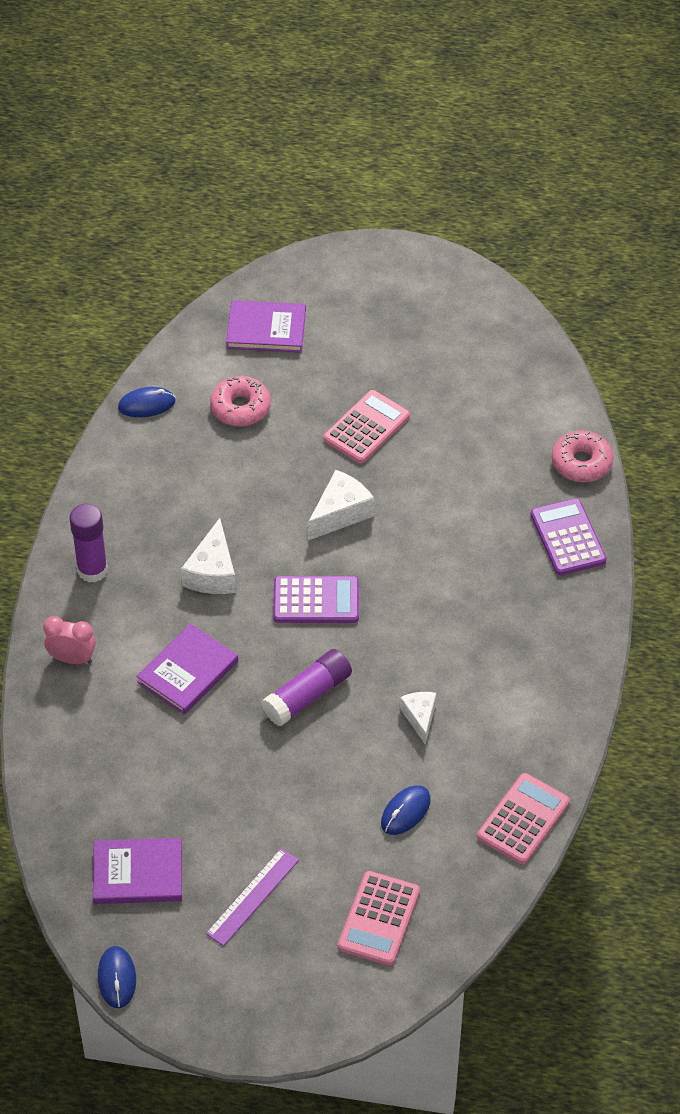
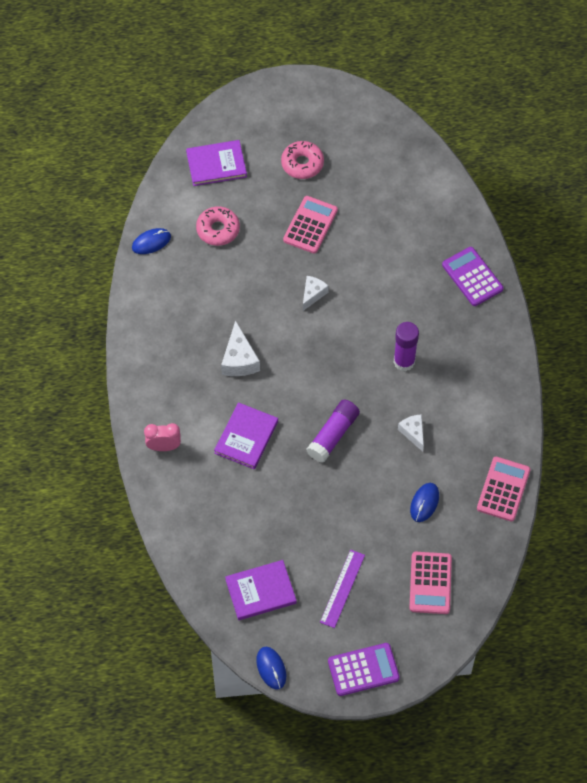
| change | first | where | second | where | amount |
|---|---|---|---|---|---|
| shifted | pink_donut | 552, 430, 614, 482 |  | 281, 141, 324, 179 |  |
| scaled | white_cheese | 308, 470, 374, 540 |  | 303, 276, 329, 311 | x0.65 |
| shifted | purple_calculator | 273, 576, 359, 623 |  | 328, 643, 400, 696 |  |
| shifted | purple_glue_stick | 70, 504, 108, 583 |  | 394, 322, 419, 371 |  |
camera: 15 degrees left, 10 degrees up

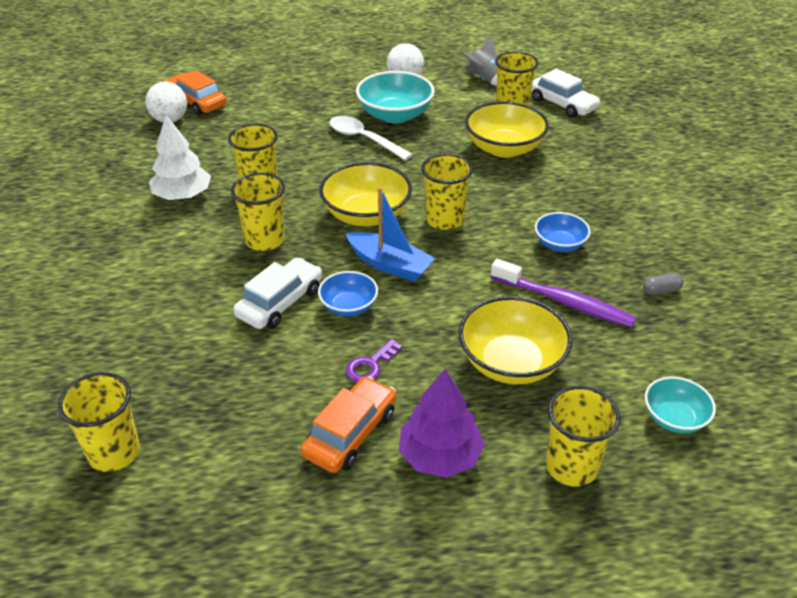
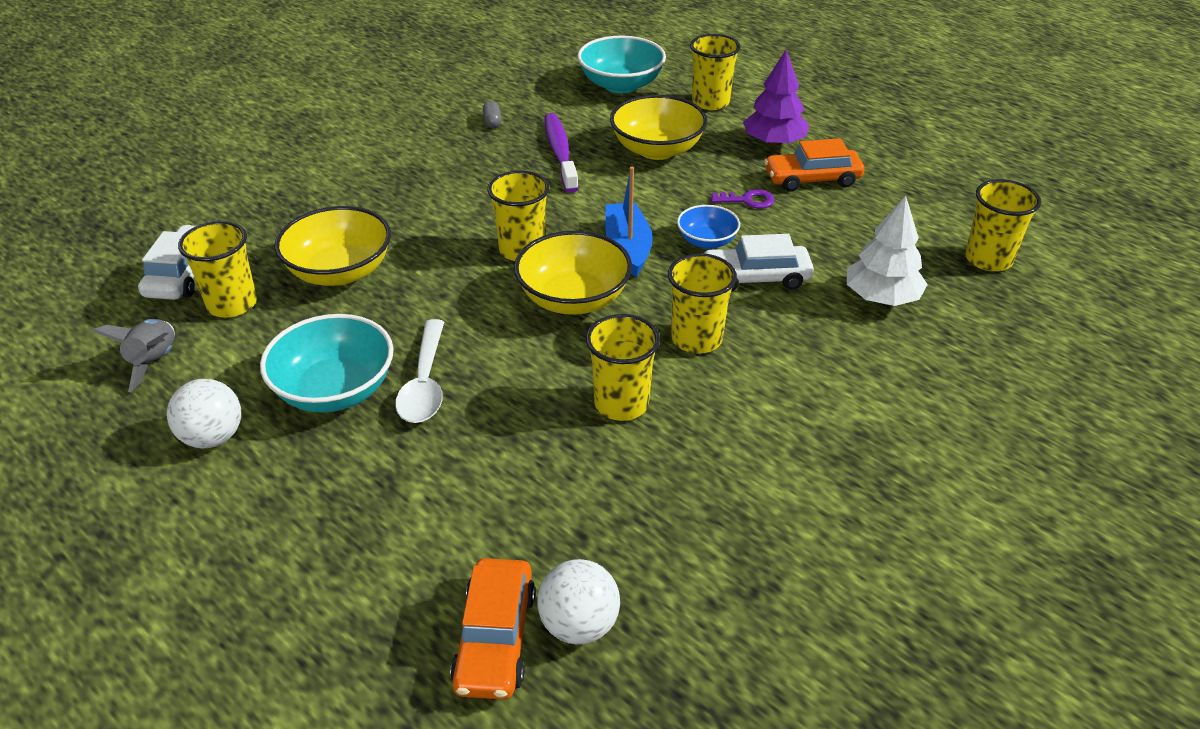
| change | first | where | second | where | amount |
|---|---|---|---|---|---|
| rotated | grey_capsule | 643, 273, 683, 295 |  | 483, 101, 502, 128 | 45 degrees clockwise |
| scaled | turquoise_bowl | 645, 377, 716, 433 |  | 577, 36, 666, 94 | x1.73 |
| shifted | white_tree | 149, 115, 211, 200 |  | 847, 196, 928, 306 |  |
| gone | blue_bowl | 535, 212, 591, 252 |  |  |  |
camera: 130 degrees left, 0 degrees up

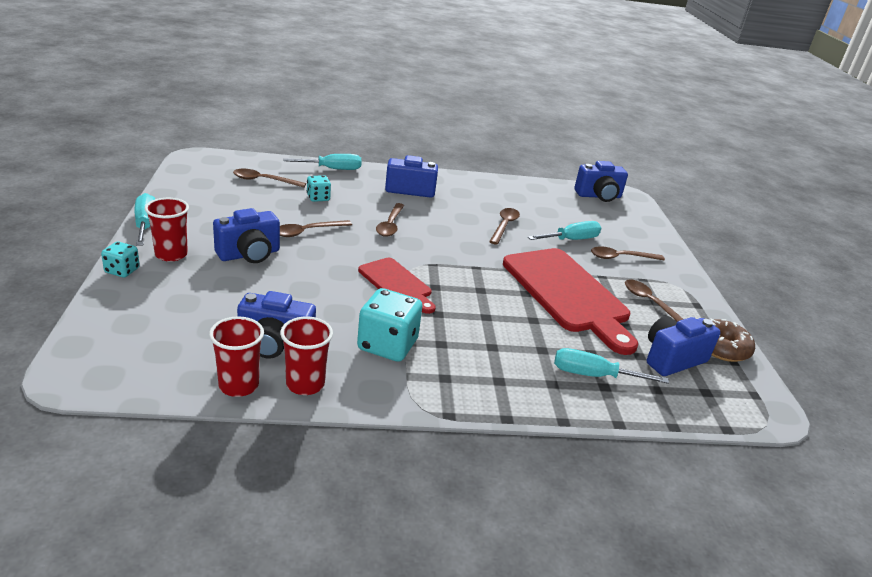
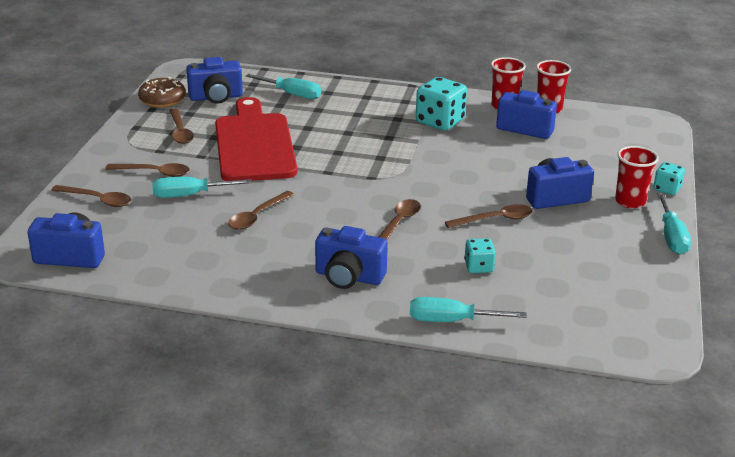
| change | first | where | second | where | amount |
|---|---|---|---|---|---|
| shifted | brown_spoon | 233, 169, 306, 187 |  | 51, 185, 131, 207 |  |
| gone | red_cutting_board | 358, 258, 436, 314 |  |  |  |
camera: 160 degrees left, 0 degrees up

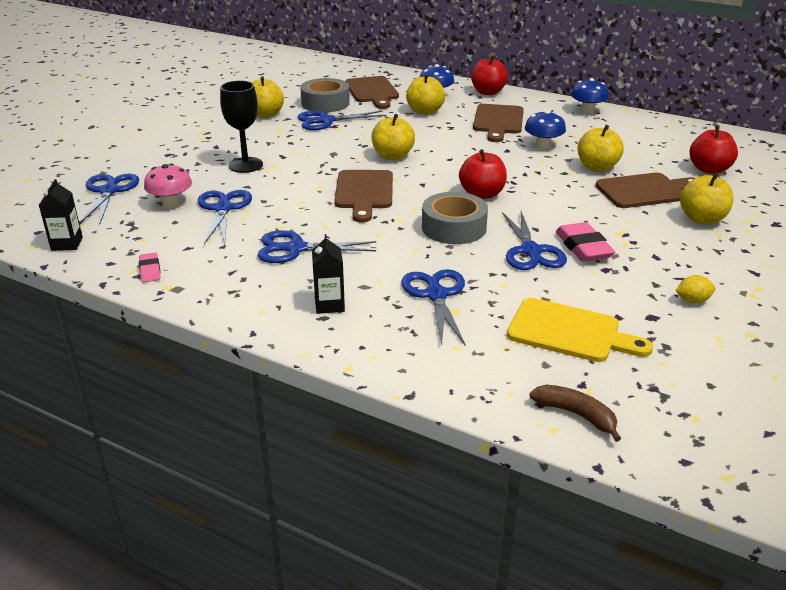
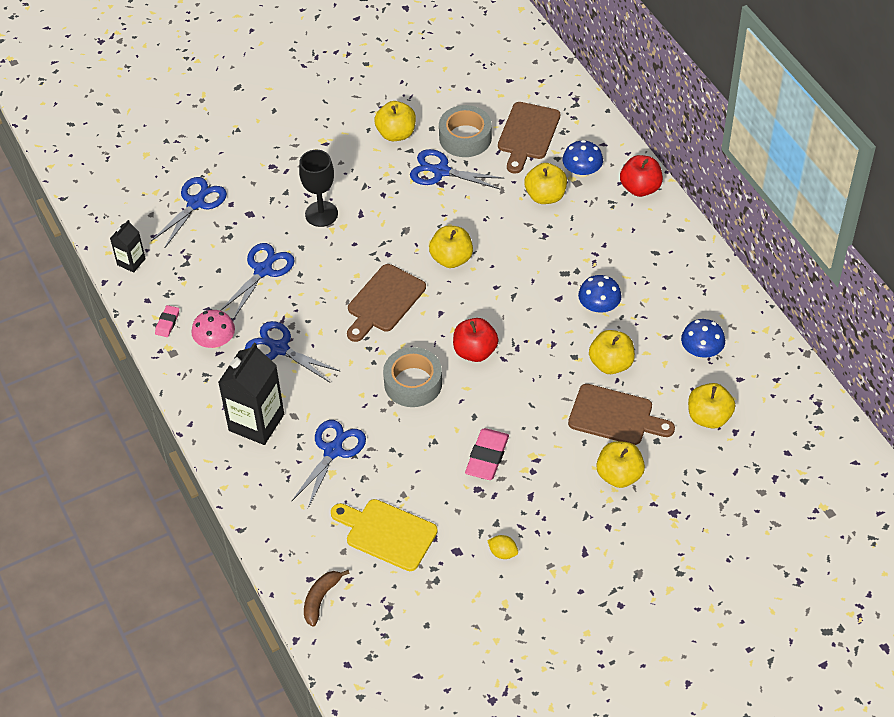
| change | first | where | second | where | amount |
|---|---|---|---|---|---|
| shifted | pink_mushroom | 144, 163, 192, 207 |  | 191, 310, 235, 348 |  |
| scaled | black_carton | 312, 234, 345, 314 |  | 218, 342, 284, 445 | x1.88 |
| rotated | brown_banana | 529, 385, 621, 442 |  | 304, 570, 350, 627 | 135 degrees counterclockwise |
| rotated | yellow_cutting_board | 507, 298, 653, 362 |  | 331, 499, 438, 571 | 150 degrees clockwise |
| shifted | blue_mushroom | 571, 78, 609, 114 |  | 681, 319, 725, 358 |  |
| repainted | red_apple | 690, 126, 738, 174 | yellow_apple | 688, 383, 735, 429 |  |
| gone | brown_cutting_board | 473, 104, 524, 142 |  |  |  |
| gone | blue_scissors | 502, 211, 567, 270 |  |  |  |
camera: 35 degrees right, 20 degrees up

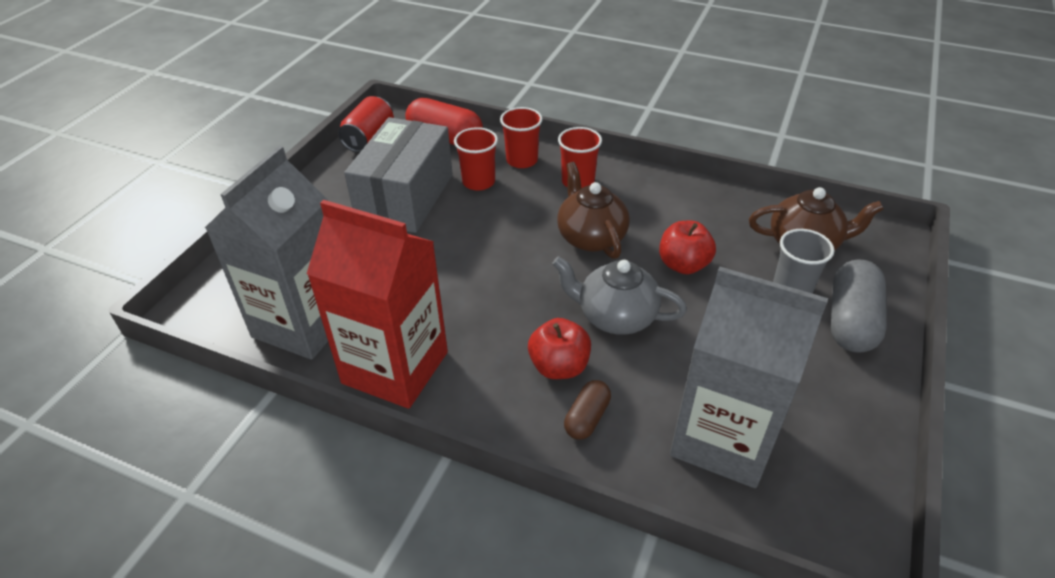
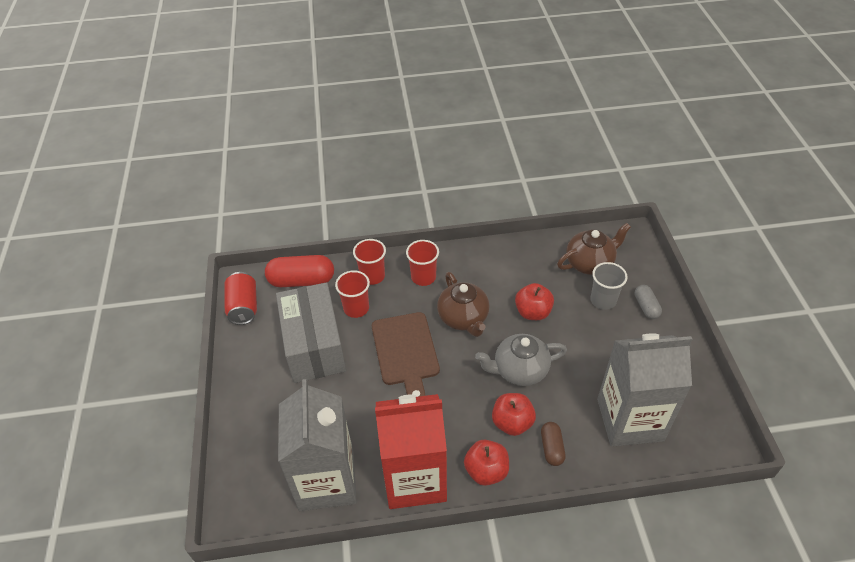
| change | first | where | second | where | amount |
|---|---|---|---|---|---|
| new |  |  | brown_cutting_board | 372, 312, 440, 397 |  |
| rotated | brown_teapot | 557, 162, 630, 259 |  | 437, 272, 490, 337 | 150 degrees counterclockwise |
| new |  |  | red_apple | 464, 439, 509, 486 |  |
| scaled | grey_capsule | 830, 259, 887, 353 |  | 634, 285, 662, 319 | x0.56 |
camera: 30 degrees left, 5 degrees up

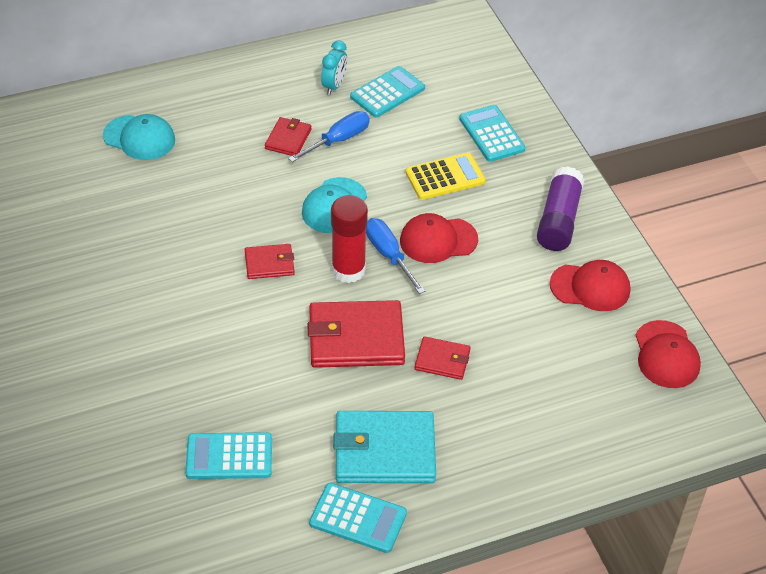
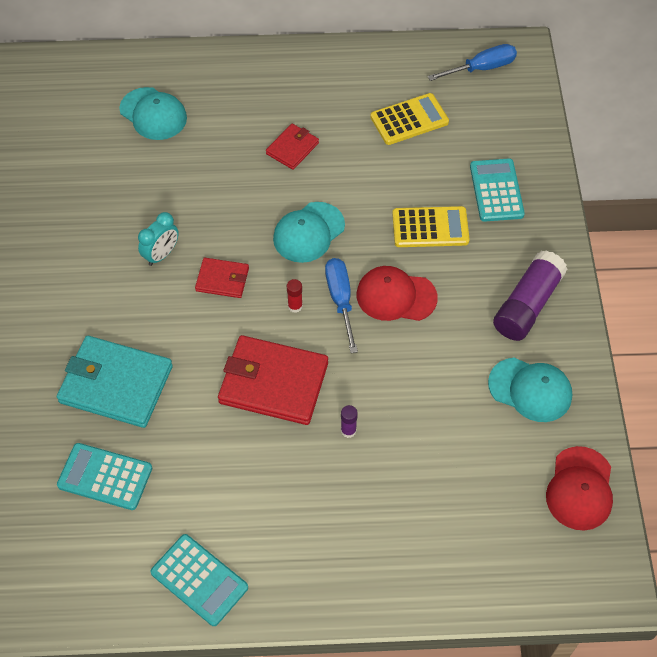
| change | first | where | second | where | amount |
|---|---|---|---|---|---|
| shifted | turquoise_wallet | 333, 411, 436, 483 |  | 57, 336, 173, 428 |  |
| shifted | turquoise_clock | 321, 40, 347, 95 |  | 138, 212, 179, 266 |  |
| scaled | red_glue_stick | 331, 195, 368, 283 |  | 287, 279, 303, 313 | x0.42 |
| swapped | red_wallet | 414, 336, 471, 380 | purple_glue_stick | 341, 405, 358, 438 |  |
| repainted | turquoise_calculator | 350, 66, 425, 117 | yellow_calculator | 370, 93, 449, 145 |  |
| shifted | blue_screwdriver | 288, 111, 370, 162 |  | 428, 44, 517, 81 |  |
| repainted | red_cap | 550, 260, 630, 311 | turquoise_cap | 488, 358, 572, 422 |  |
camera: 20 degrees right, 10 degrees up

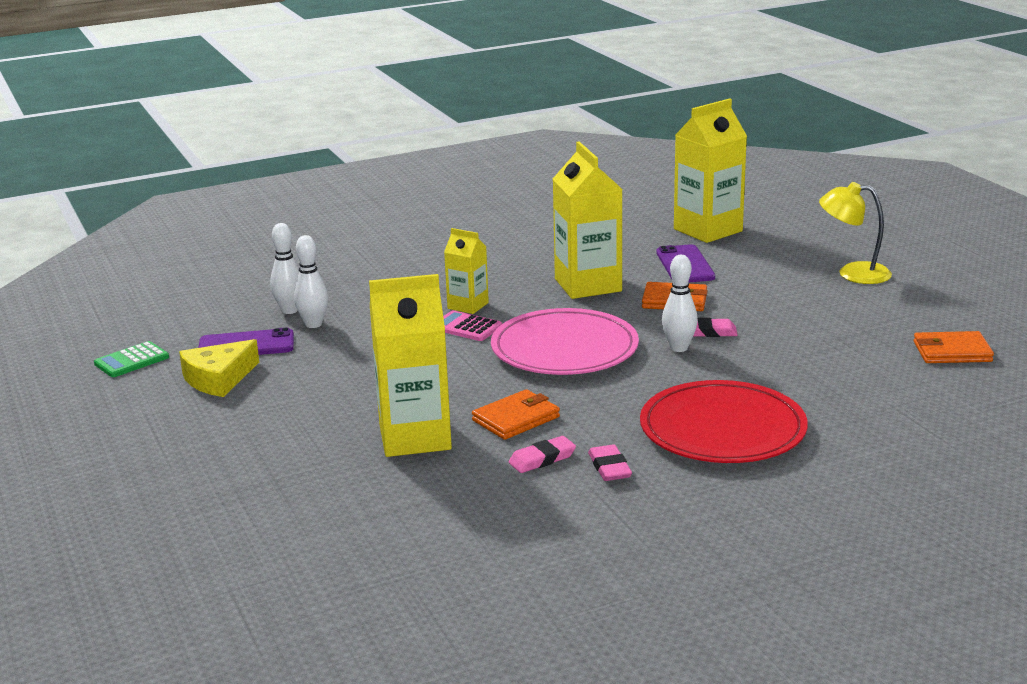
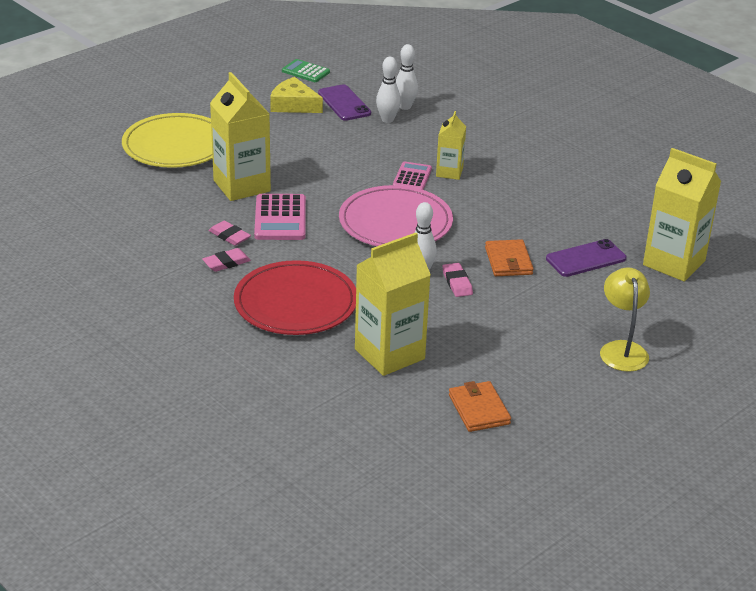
| change | first | where | second | where | amount |
|---|---|---|---|---|---|
| new |  |  | yellow_plate | 122, 113, 213, 168 |  |
| swapped | orange_wallet | 472, 389, 560, 440 | pink_calculator | 254, 194, 306, 240 |  |
| shifted | yellow_carton | 553, 141, 623, 299 |  | 355, 233, 431, 376 |  |
camera: 70 degrees right, 10 degrees up

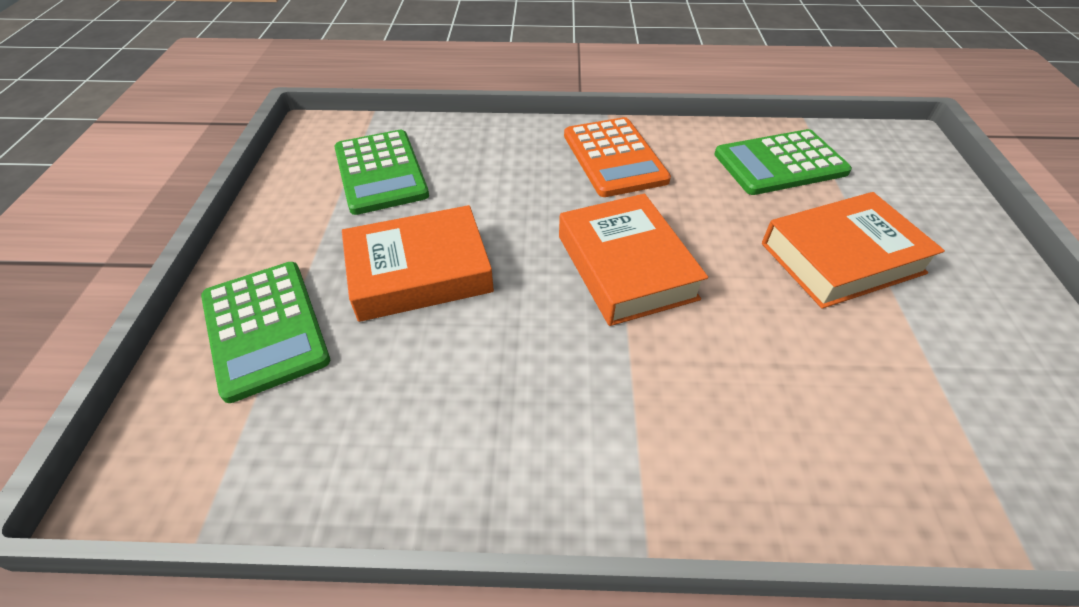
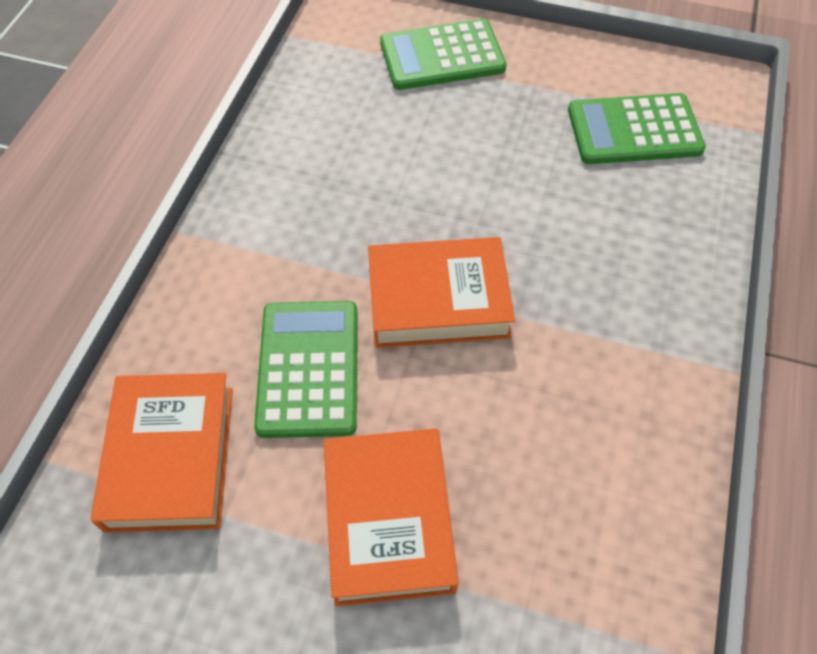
| change | first | where | second | where | amount |
|---|---|---|---|---|---|
| shifted | orange_book | 342, 205, 494, 322 |  | 90, 373, 233, 533 |  |
| shifted | green_calculator | 714, 129, 852, 195 |  | 254, 301, 357, 438 |  |
| gone | orange_calculator | 564, 117, 671, 197 |  |  |  |
camera: 105 degrees right, 10 degrees up

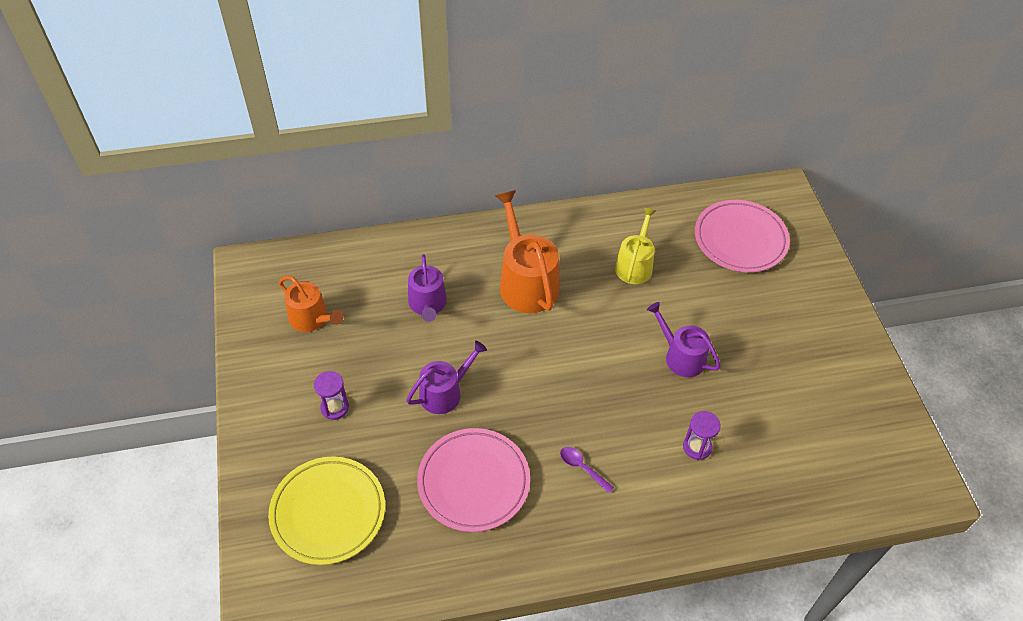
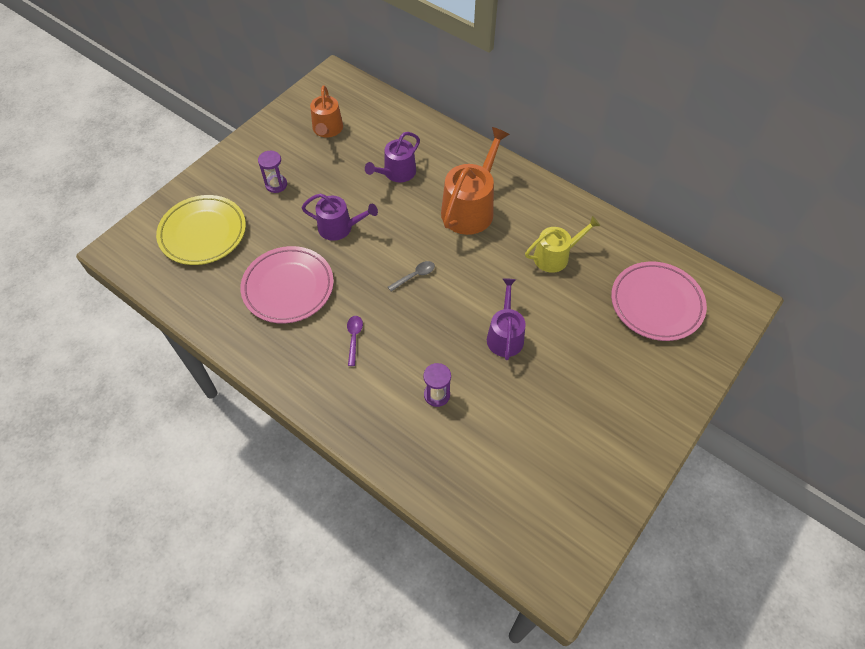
| change | first | where | second | where | amount |
|---|---|---|---|---|---|
| new |  |  | grey_spoon | 388, 261, 435, 291 |  |
camera: 50 degrees right, 5 degrees up

